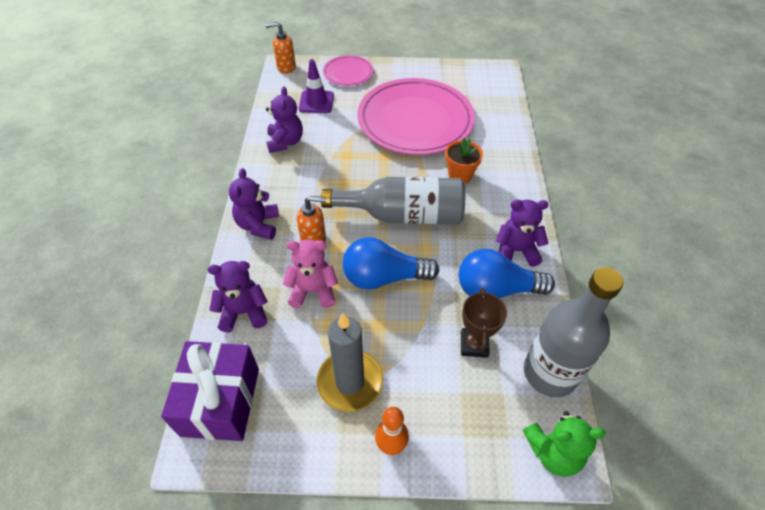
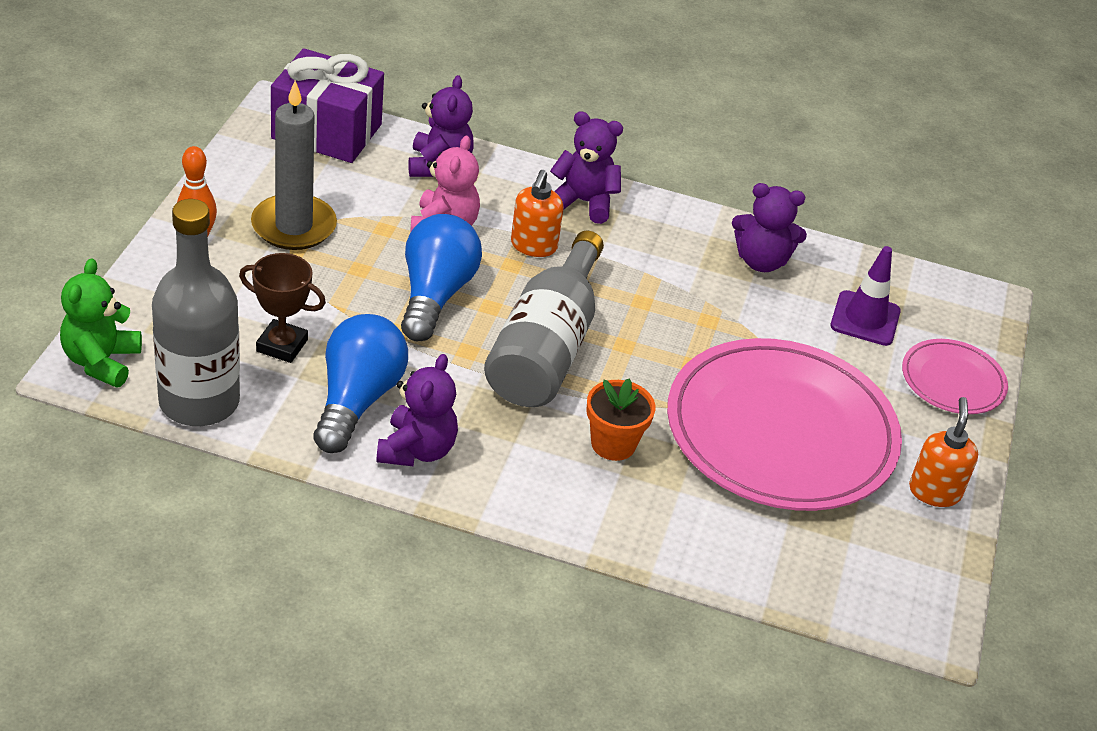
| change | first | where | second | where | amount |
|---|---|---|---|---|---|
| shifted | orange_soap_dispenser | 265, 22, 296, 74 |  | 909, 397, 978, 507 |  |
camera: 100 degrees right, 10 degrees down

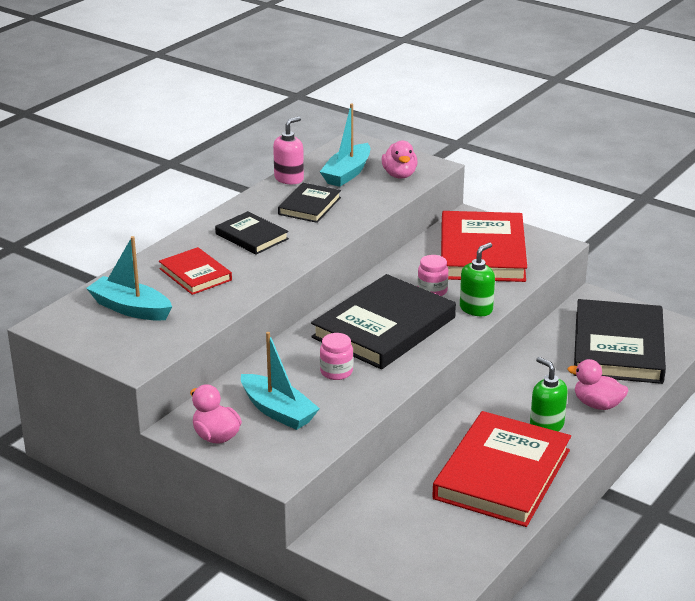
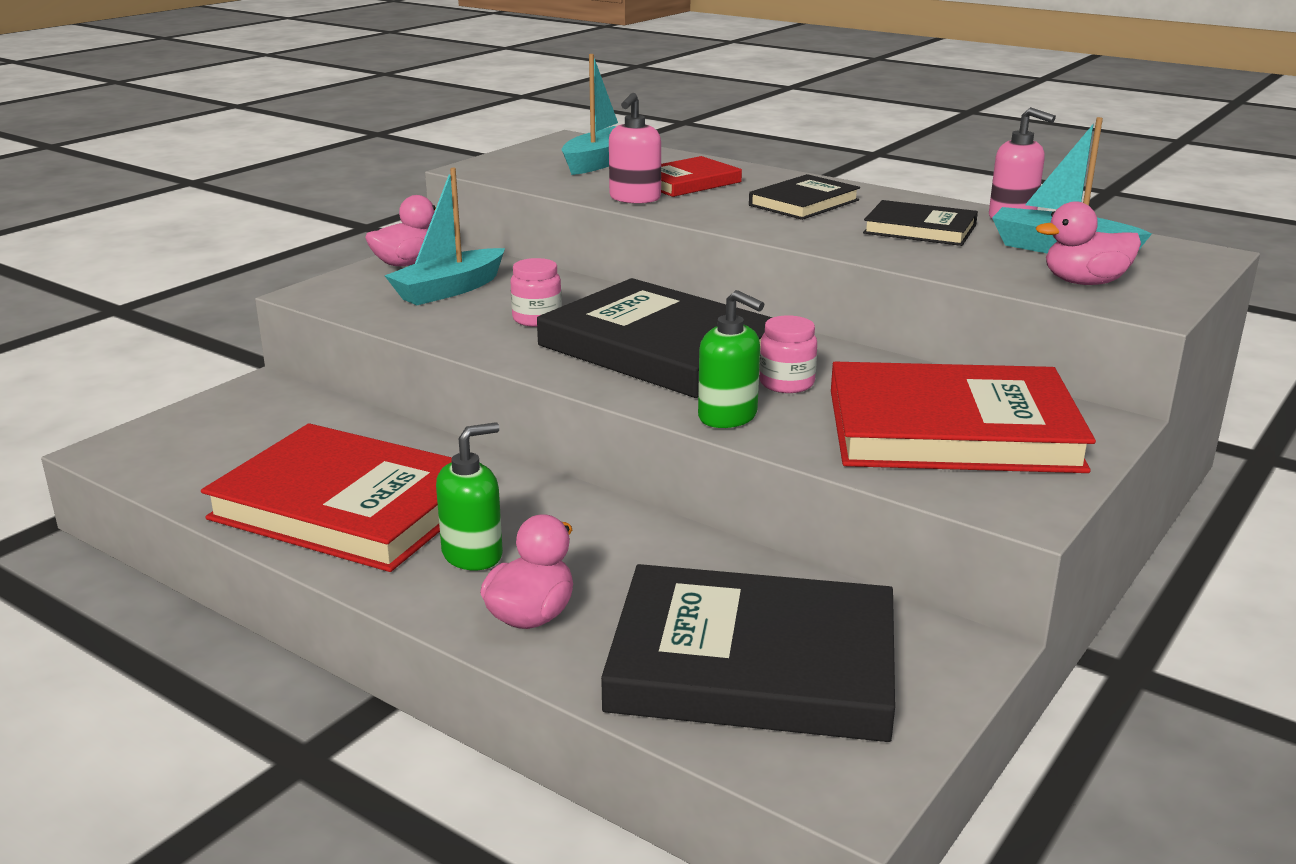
| change | first | where | second | where | amount |
|---|---|---|---|---|---|
| new |  |  | pink_soap_dispenser | 609, 93, 661, 204 |  |
camera: 90 degrees right, 5 degrees down

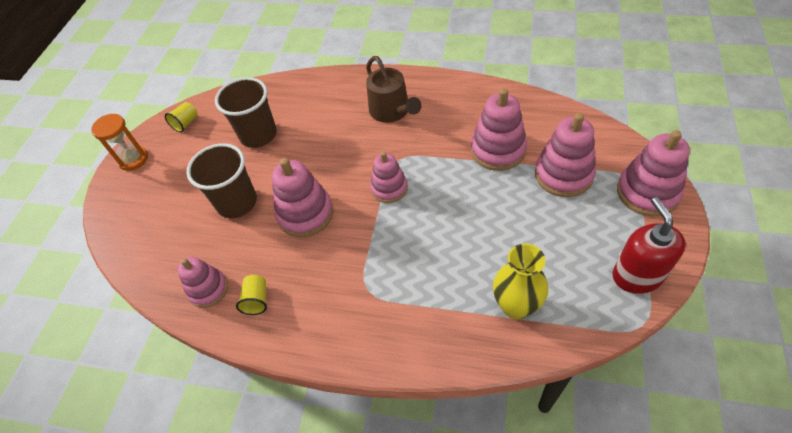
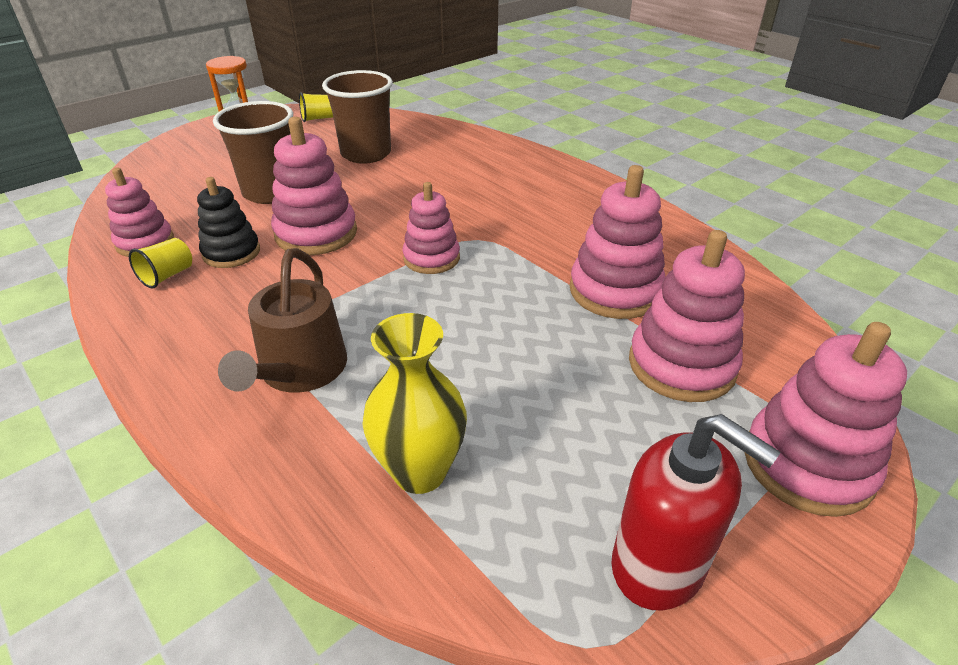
| change | first | where | second | where | amount |
|---|---|---|---|---|---|
| new |  |  | black_stacking_toy | 197, 177, 260, 268 |  |
| shifted | brown_watering_can | 366, 56, 421, 123 |  | 218, 248, 347, 393 |  |
| rotated | red_soap_dispenser | 613, 197, 686, 294 |  | 611, 414, 781, 611 | 105 degrees clockwise |
camera: 30 degrees right, 15 degrees down

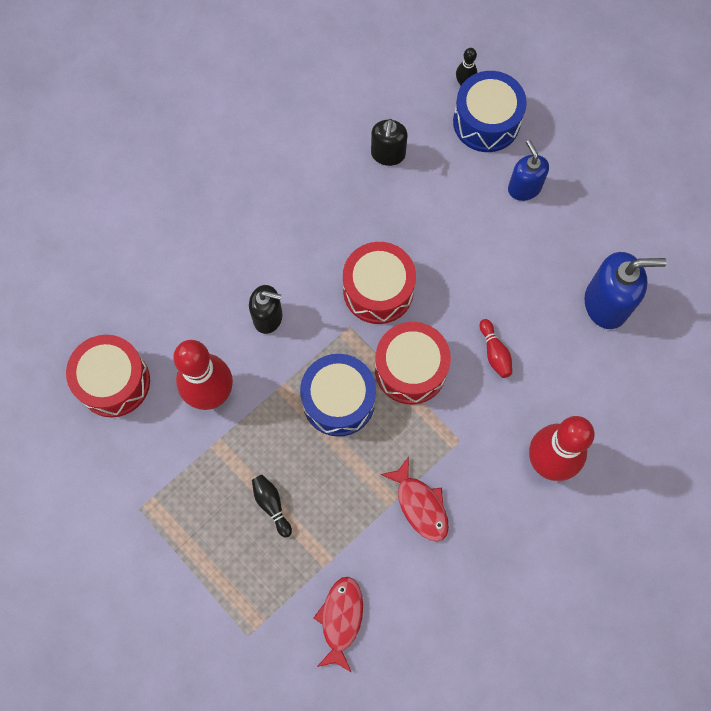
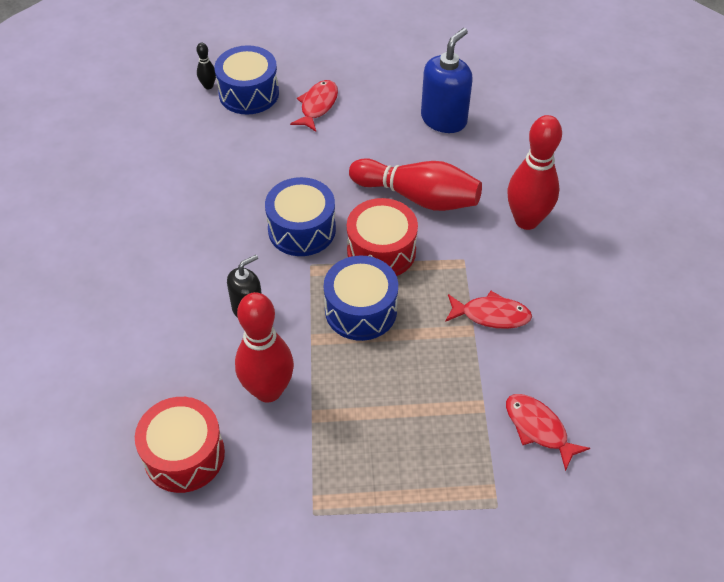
| change | first | where | second | where | amount |
|---|---|---|---|---|---|
| repainted | red_drum | 343, 242, 416, 324 | blue_drum | 265, 177, 336, 256 |  |
| swapped | blue_soap_dispenser | 508, 140, 549, 201 | red_fish | 290, 80, 338, 132 |  |
| scaled | red_bowling_pin | 480, 319, 512, 378 |  | 349, 158, 482, 211 | x2.30 |
| gone | black_bowling_pin | 252, 475, 292, 538 |  |  |  |
| gone | black_soap_dispenser | 371, 119, 408, 166 |  |  |  |
camera: 50 degrees left, 20 degrees down

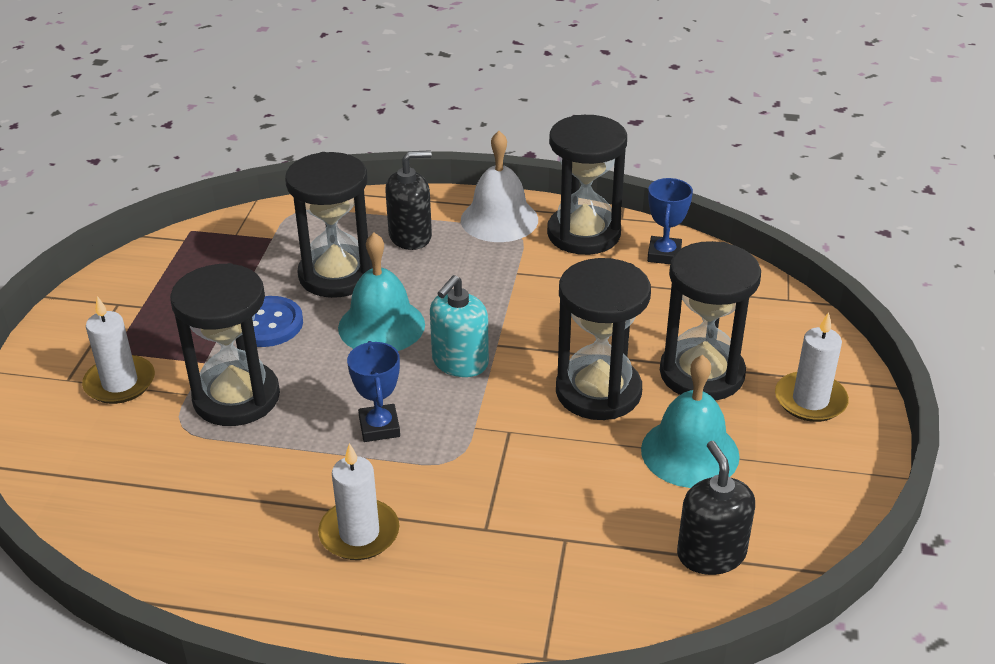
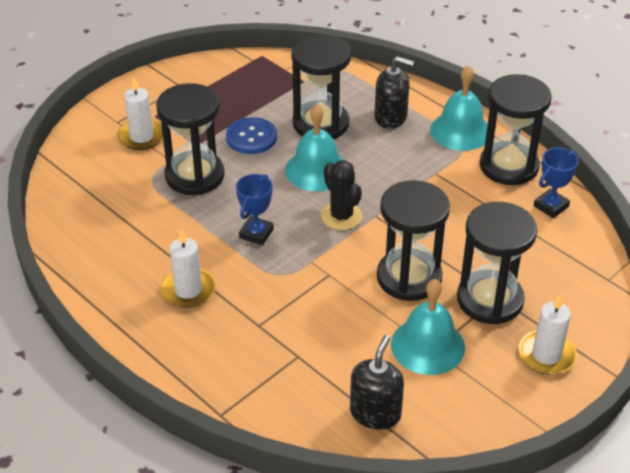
| change | first | where | second | where | amount |
|---|---|---|---|---|---|
| swapped | turquoise_soap_dispenser | 430, 275, 489, 377 | black_cactus | 321, 160, 362, 230 |  |
| repainted | white_bell | 461, 131, 538, 242 | turquoise_bell | 430, 65, 488, 151 |  |
camera: 35 degrees right, 5 degrees up

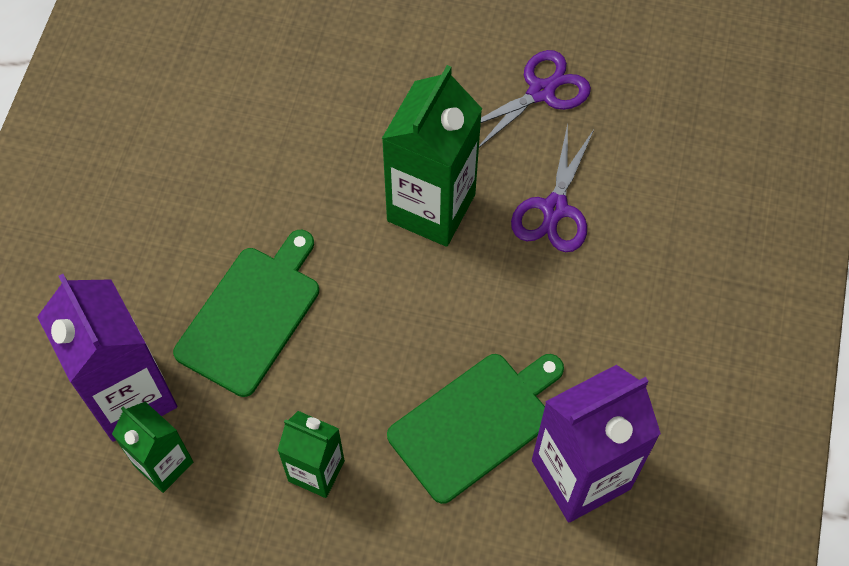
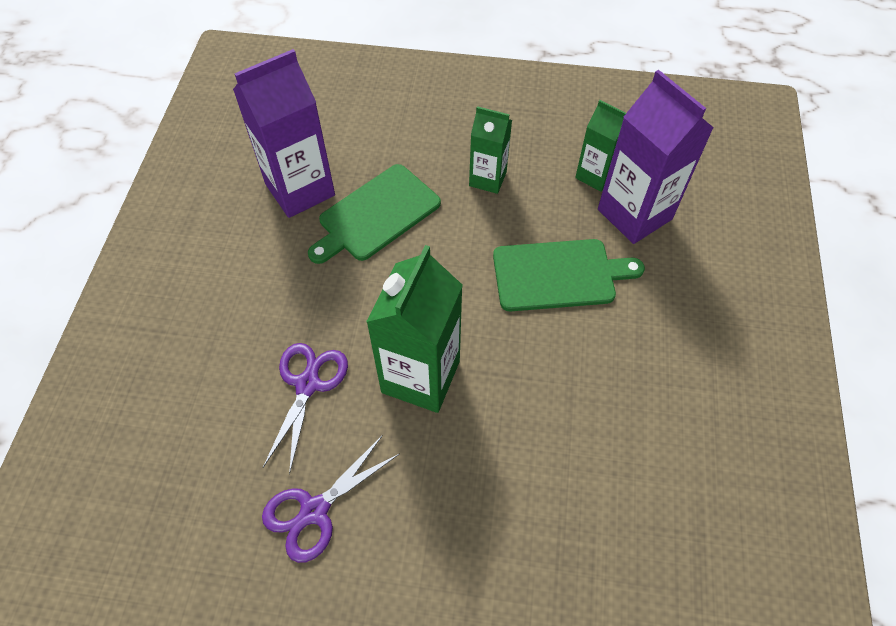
| change | first | where | second | where | amount |
|---|---|---|---|---|---|
| rotated | green_cutting_board | 173, 230, 319, 397 |  | 493, 239, 645, 311 | 120 degrees counterclockwise |
camera: 175 degrees right, 5 degrees down

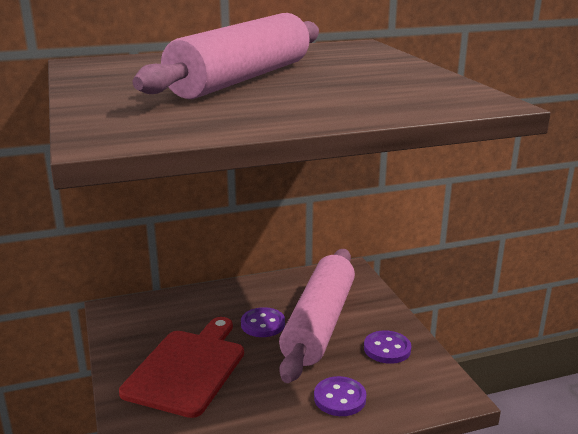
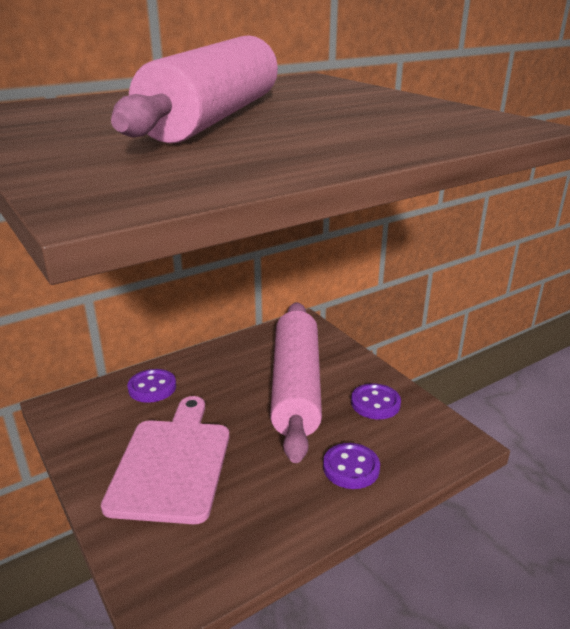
| change | first | where | second | where | amount |
|---|---|---|---|---|---|
| repainted | red_cutting_board | 119, 317, 244, 418 | pink_cutting_board | 101, 396, 229, 524 |  |
| shifted | purple_button | 241, 307, 285, 337 |  | 127, 369, 176, 403 |  |
camera: 15 degrees left, 5 degrees up

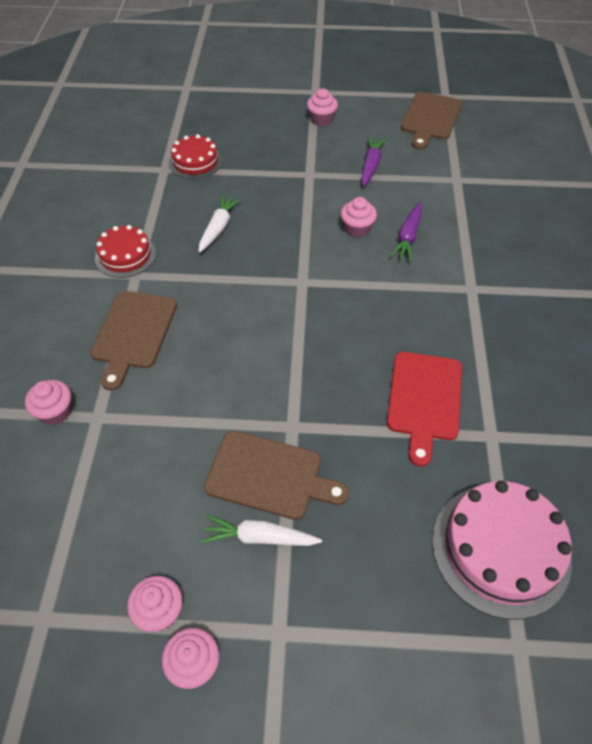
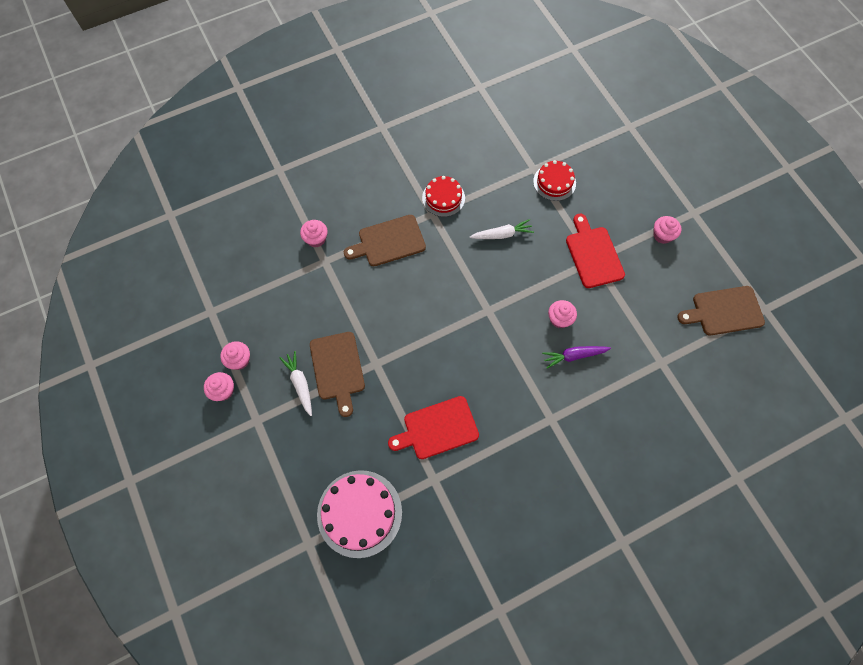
| change | first | where | second | where | amount |
|---|---|---|---|---|---|
| new |  |  | red_cutting_board | 566, 214, 625, 288 |  |
| gone | purple_carrot | 361, 136, 386, 186 |  |  |  |
camera: 60 degrees right, 15 degrees up

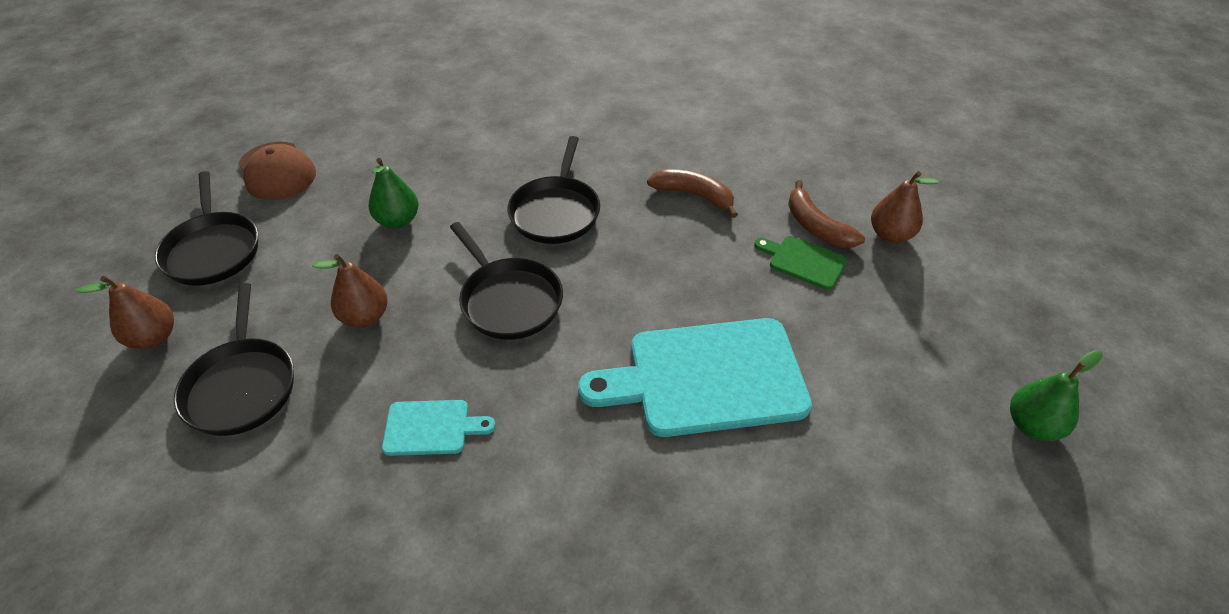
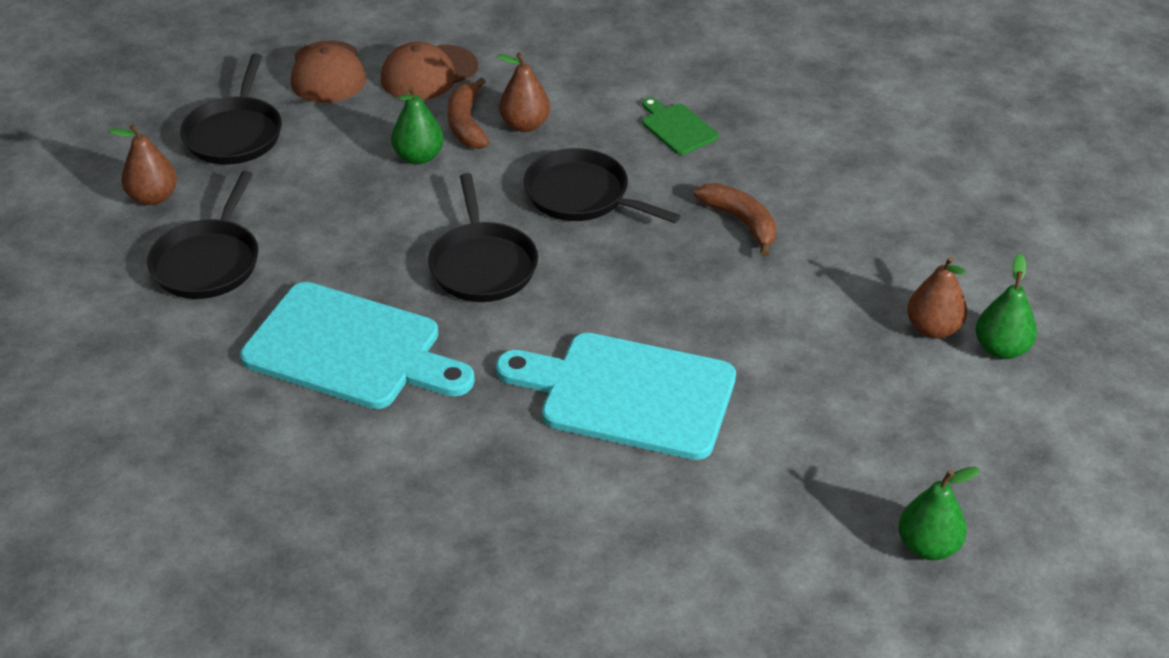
| change | first | where | second | where | amount |
|---|---|---|---|---|---|
| scaled | turquoise_cutting_board | 382, 400, 496, 456 |  | 240, 282, 475, 409 | x2.14 |
| new |  |  | brown_cap | 381, 42, 478, 100 |  |
| shifted | brown_banana | 788, 180, 865, 248 |  | 447, 77, 489, 149 |  |
| shifted | brown_pear | 312, 254, 388, 328 |  | 497, 53, 550, 132 |  |
| rotated | black_pan | 508, 136, 600, 244 |  | 524, 148, 681, 223 | 90 degrees clockwise |
| shifted | green_cutting_board | 754, 236, 847, 290 |  | 642, 98, 719, 155 |  |
| new |  |  | green_pear | 976, 254, 1037, 359 |  |
camera: 25 degrees right, 5 degrees down

